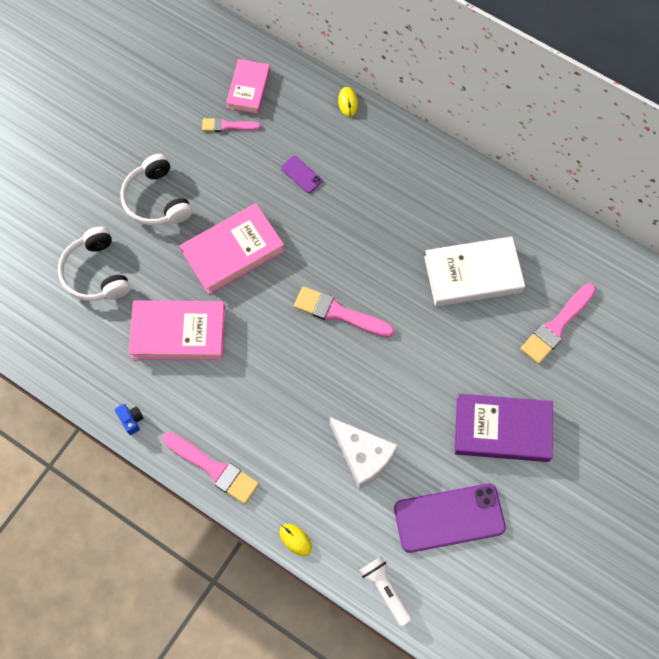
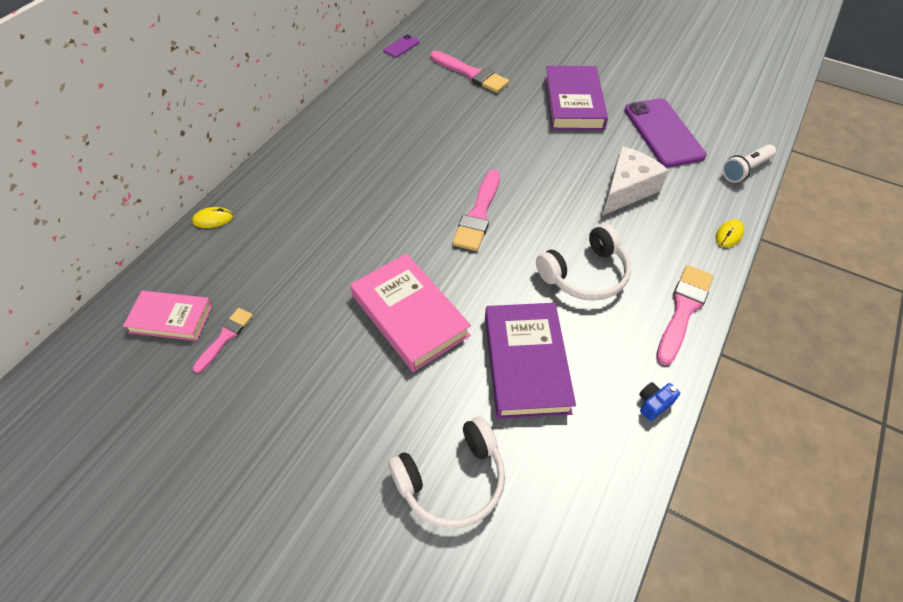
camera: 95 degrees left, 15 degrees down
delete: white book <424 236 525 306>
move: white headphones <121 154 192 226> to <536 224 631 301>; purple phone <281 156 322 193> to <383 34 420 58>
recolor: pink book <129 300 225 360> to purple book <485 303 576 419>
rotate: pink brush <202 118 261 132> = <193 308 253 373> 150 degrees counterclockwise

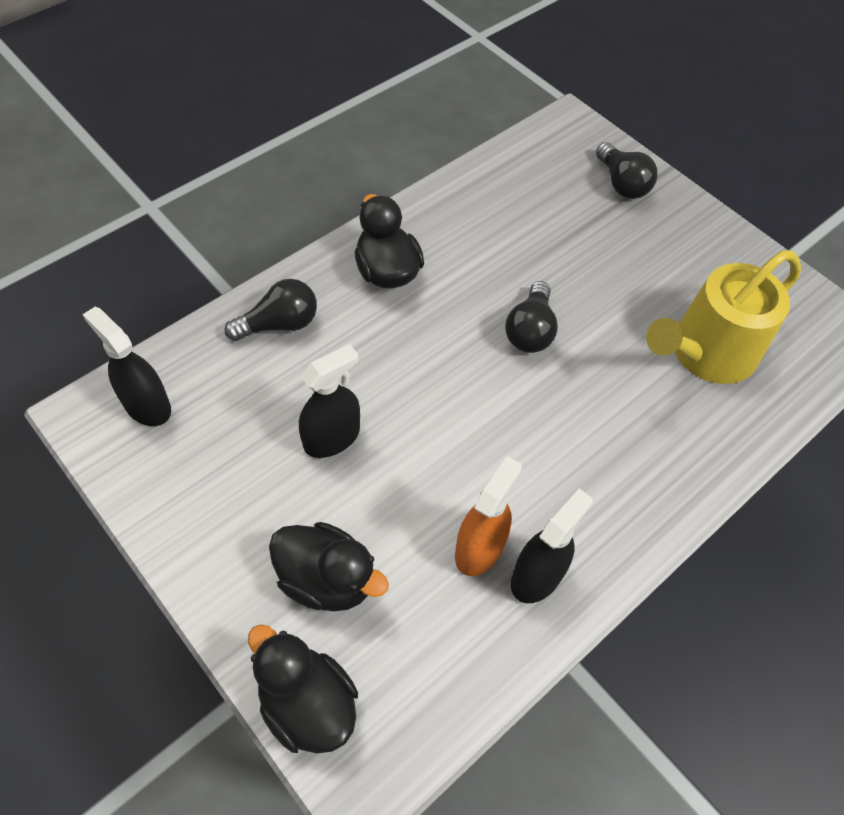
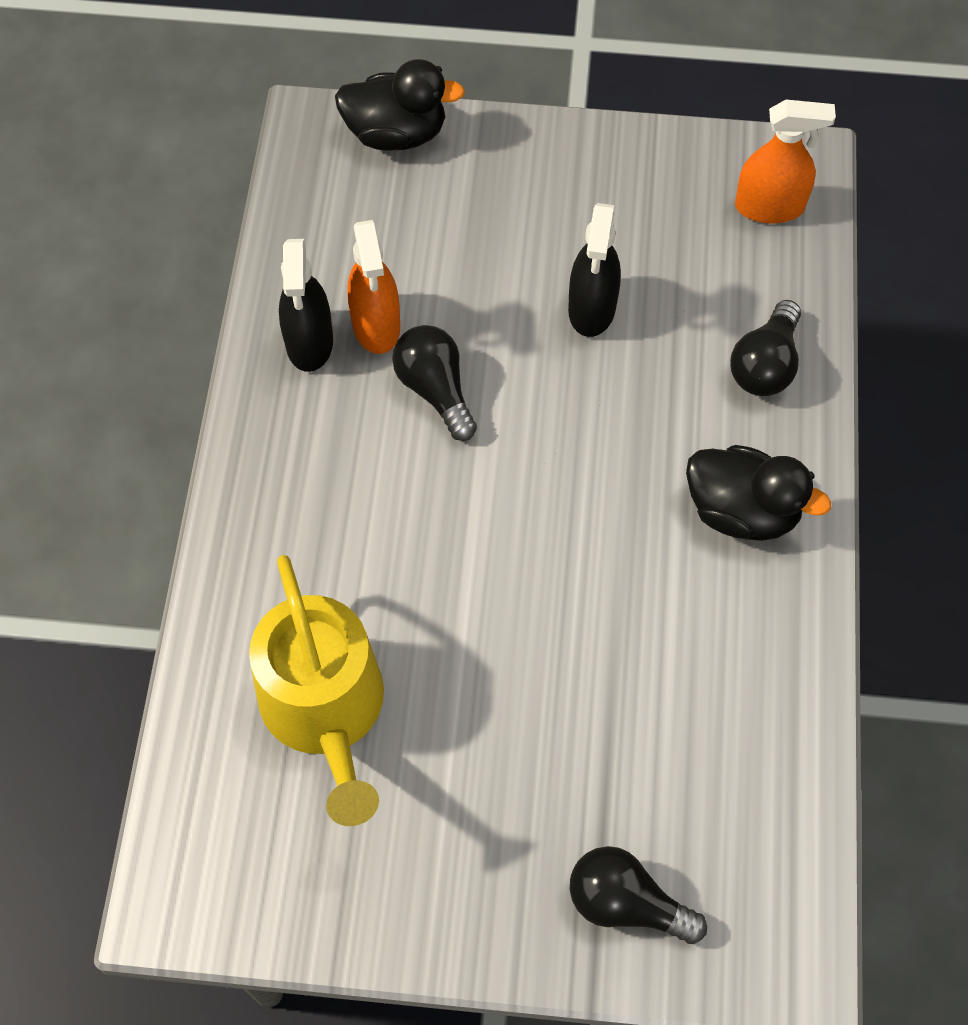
camera: 140 degrees right, 5 degrees up
delete: black duck <269 522 389 611>
move: black light bulb <505 281 558 353> to <392 325 477 441>
recolor: black spray bottle <82 307 171 426> to orange spray bottle <735 99 836 224>
rotate: yellow watering can <646 251 801 384> = <249 555 384 826> 150 degrees clockwise

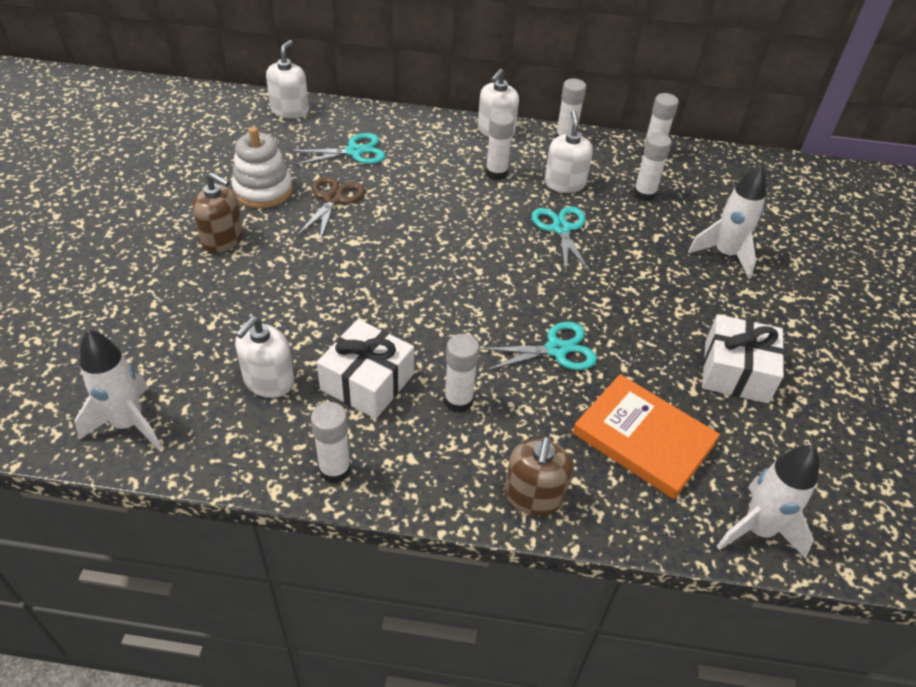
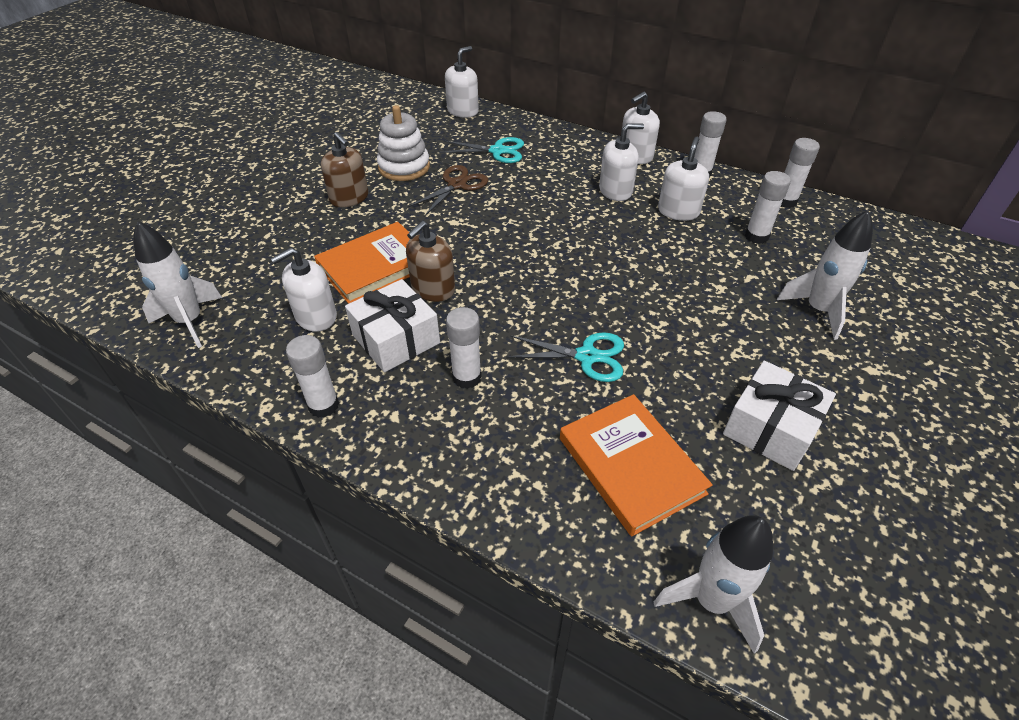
camera: 25 degrees right, 0 degrees up
delete: turquoise scissors <532 206 590 273>
insert: orange book <314 222 410 304>
move: brown soap dispenser <505 436 573 516> to <406 221 455 302>
replace: white glue stick <485 111 514 180> to white soap dispenser <599 123 644 201>

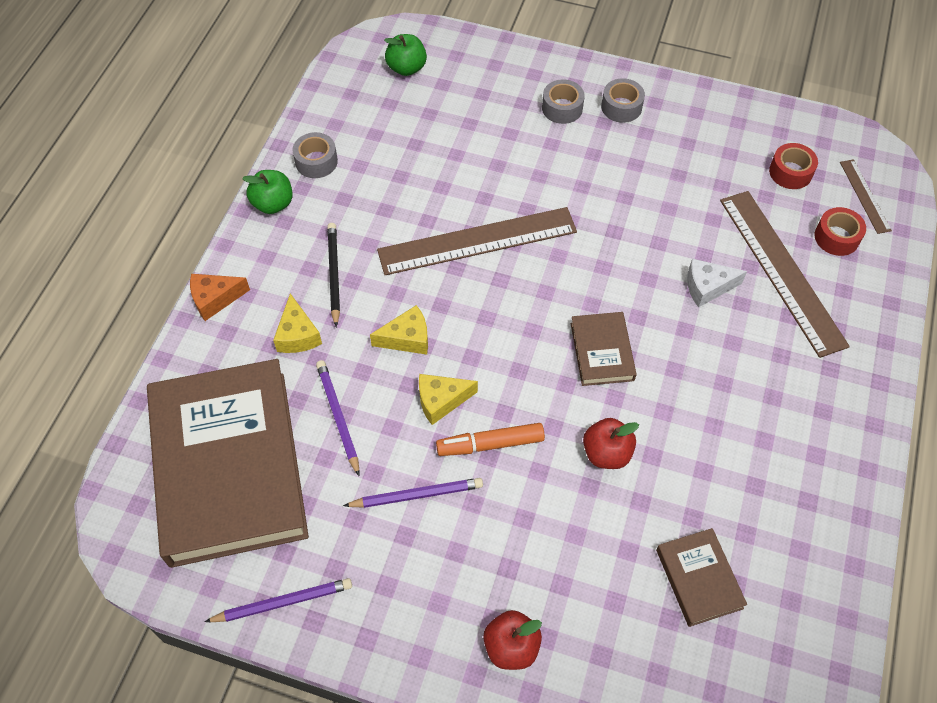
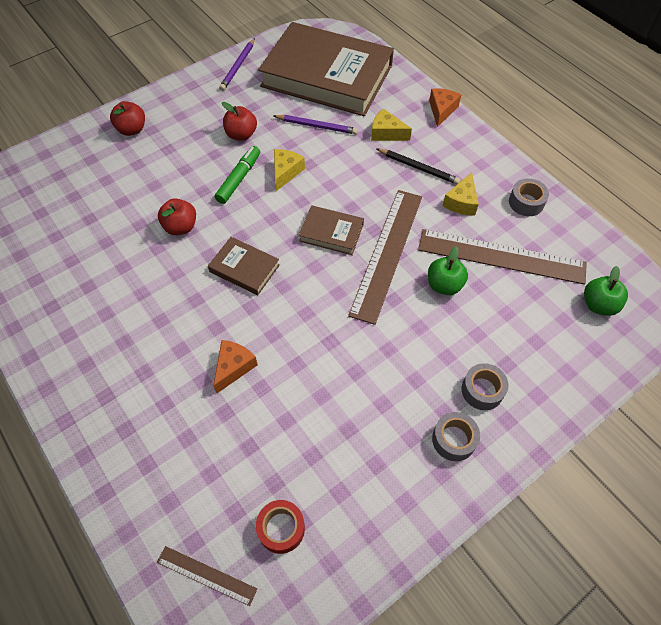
camera: 125 degrees right, 0 degrees up
delete: red tape <815 207 866 256>
move: green apple <242 170 293 214> to <428 246 468 295>; yellow cheese <370 305 428 355> to <443 172 479 215>; brown book <656 528 747 627> to <299 205 364 255>; brown ruler <720 191 850 358> to <418 229 587 285>
replace: purple pencil <343 478 483 508> to red apple <222 102 257 141>
recolor: orange marker <436 423 545 456> to green marker <215 146 260 204>; white cheese <687 259 747 307> to orange cheese <213 340 258 393>

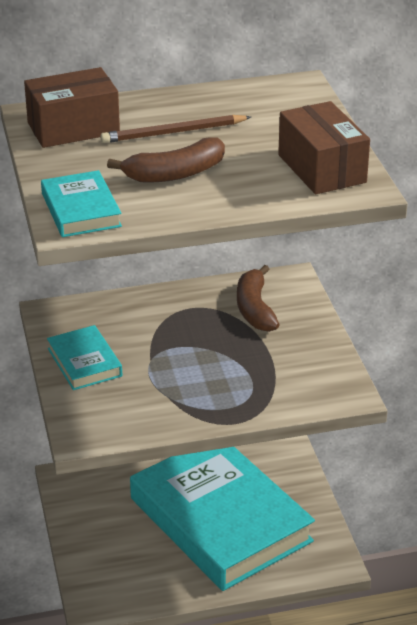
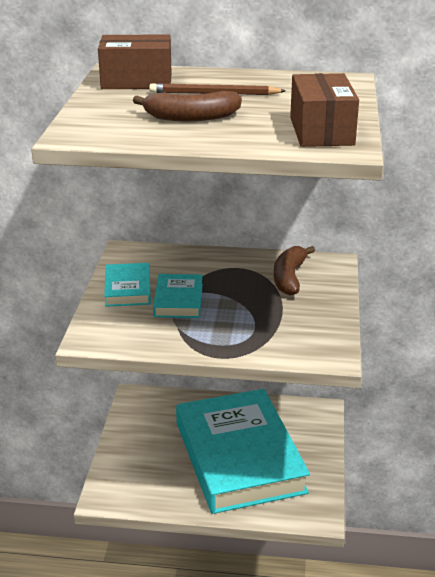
camera: 20 degrees right, 5 degrees down
move: turquoise book <41 170 122 237> to <153 274 203 318>

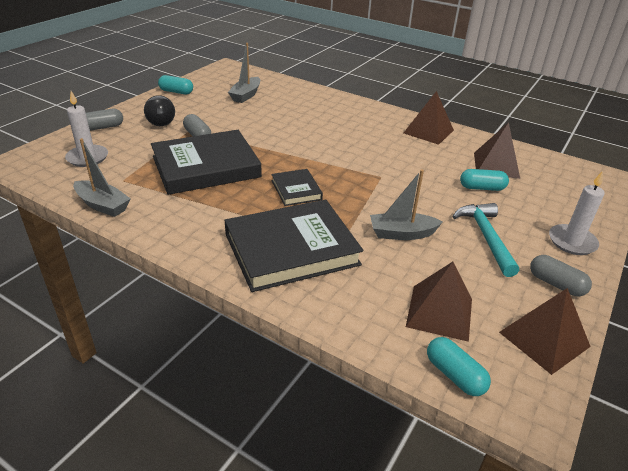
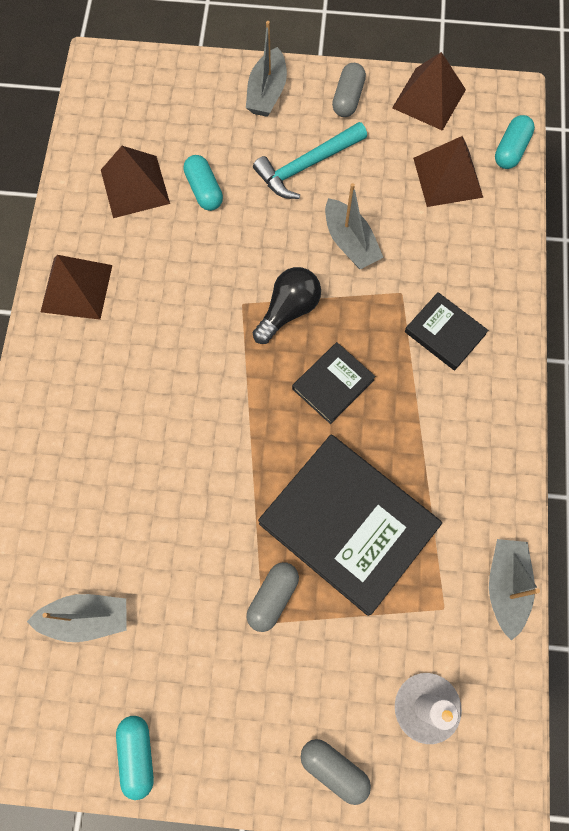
camera: 115 degrees left, 35 degrees up
move: black light bulb <144 95 175 126> to <253 267 321 344>
replace: white candle <549 171 605 255> to grey boat <246 21 287 117>
resize: black book <225 200 363 292> = <405 292 488 371> x0.49

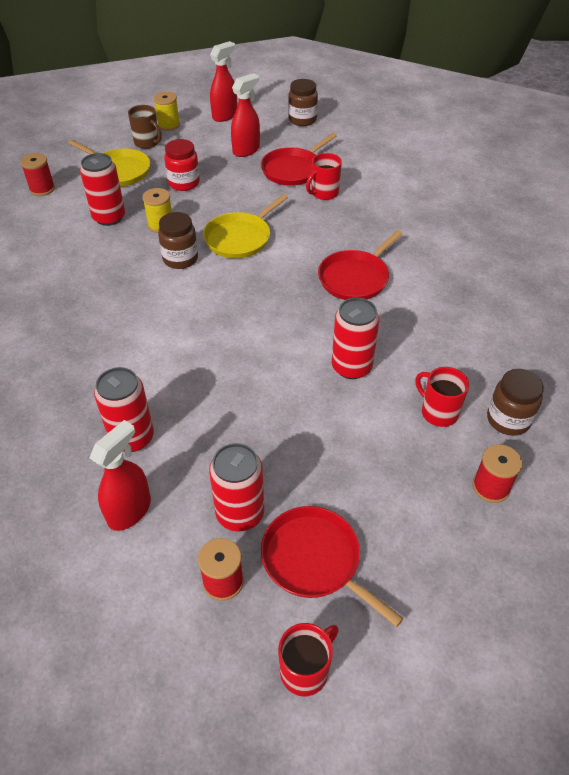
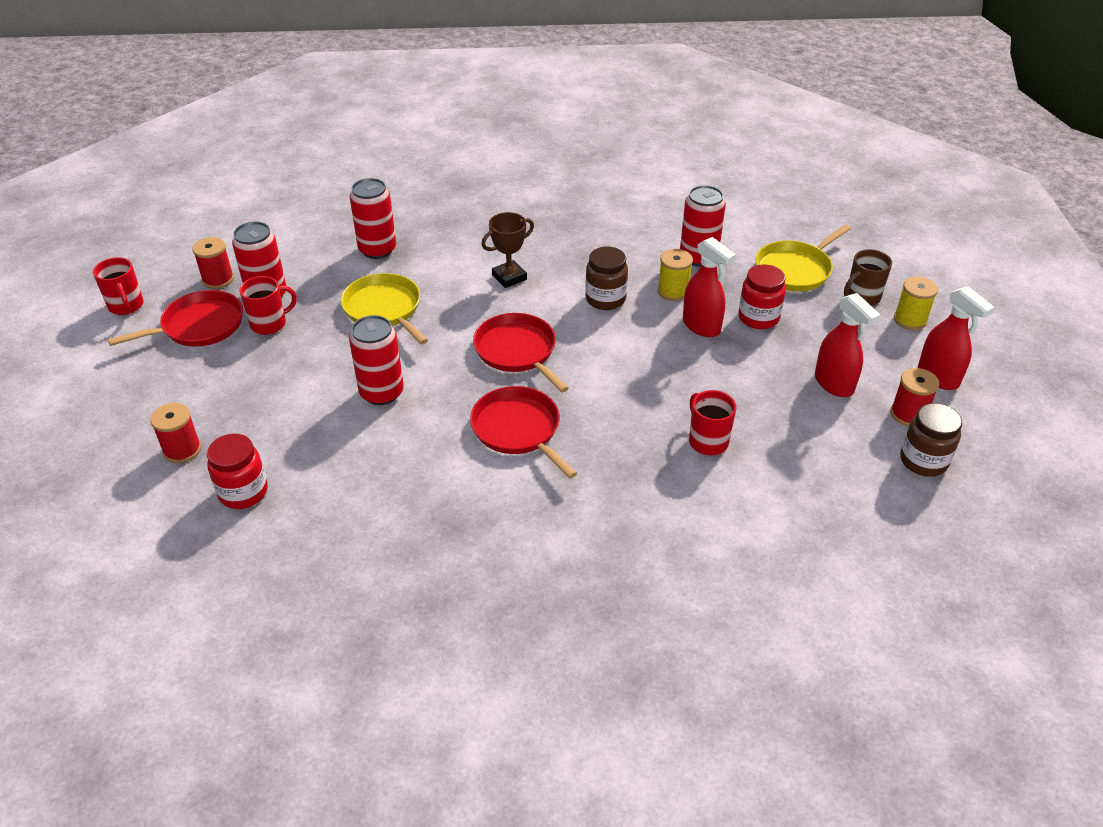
camera: 105 degrees right, 5 degrees down
insert: brown trophy <482 212 534 288>
move: red spool <20 153 55 196> to <891 368 939 426>; red spray bottle <90 420 151 531> to <683 237 736 337>; yellow pan <203 194 288 258> to <341 273 428 344>; red pan <261 133 337 186> to <473 313 569 393>; red mug <416 367 469 427> to <239 276 297 335>
recolor: brown jar <487 369 544 436> to red jar <207 434 268 509>

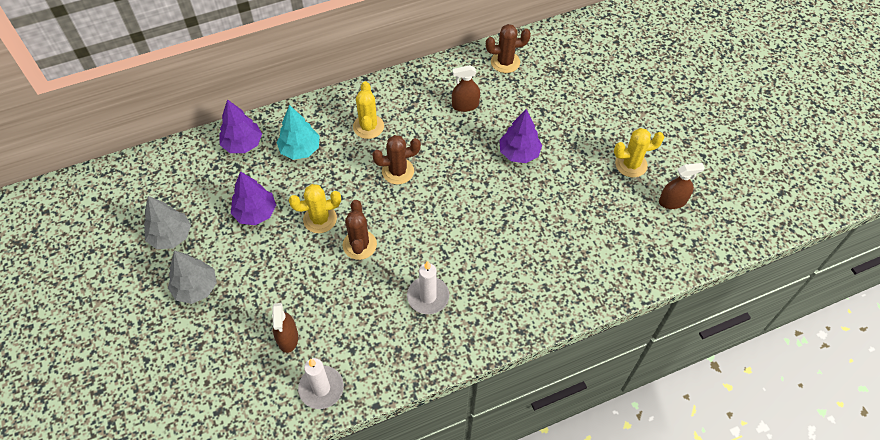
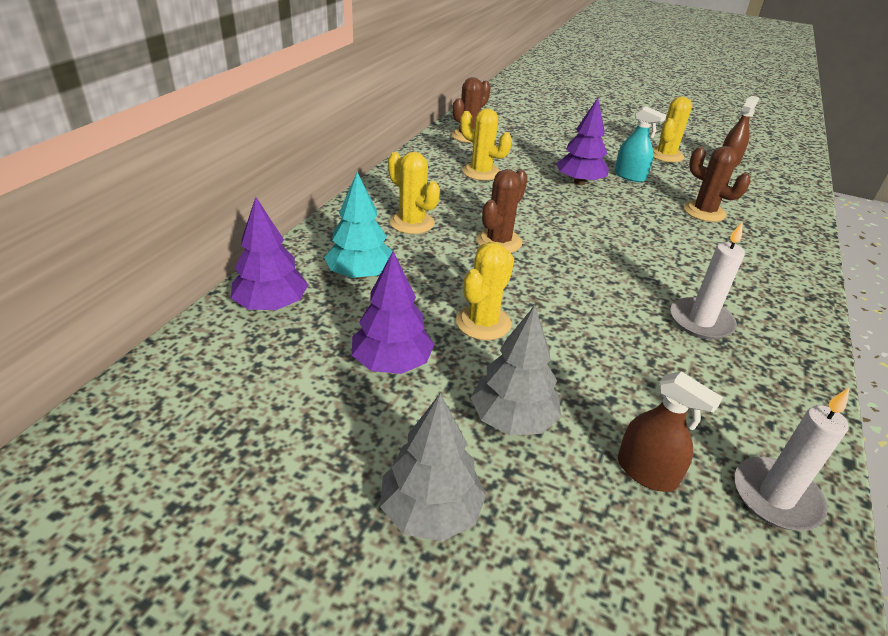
camera: 45 degrees left, 20 degrees down
insert: turquoise spray bottle <615 106 666 182>
move: grey tree <144 196 191 249> to <470 305 561 435>; brown cactus <342 200 377 260> to <684 146 751 222>
replace: brown spray bottle <452 65 480 112> to yellow cactus <460 108 512 181>

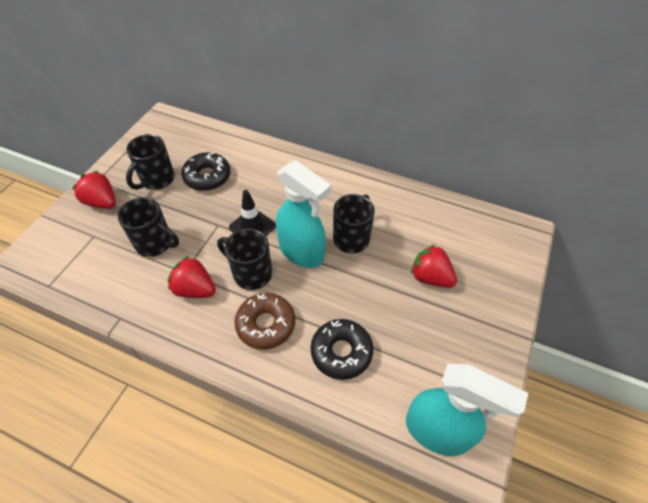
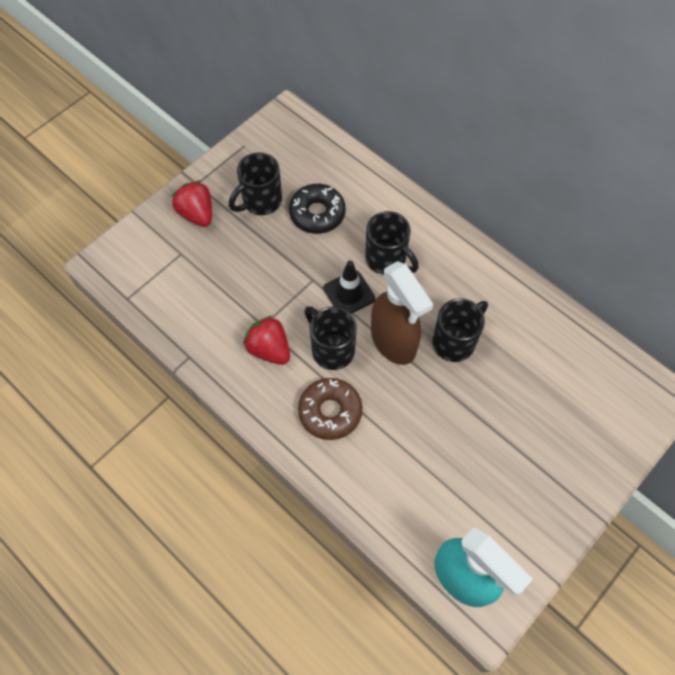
camera: 20 degrees right, 10 degrees up
delete: black donut <311 319 373 380>; red strawberry <411 244 457 288>
move: black mug <117 197 179 257> to <365 211 419 274>
recolor: turquoise spray bottle <276 160 331 268> to brown spray bottle <371 261 433 365>

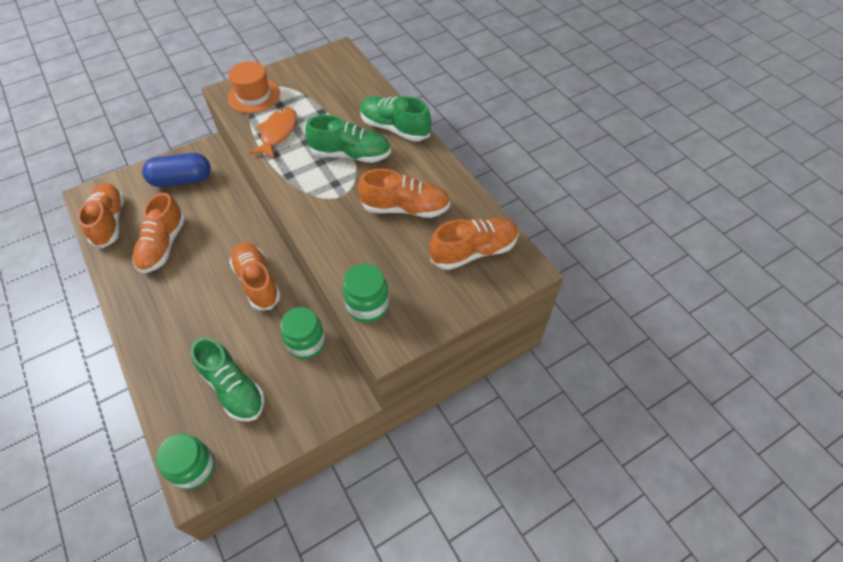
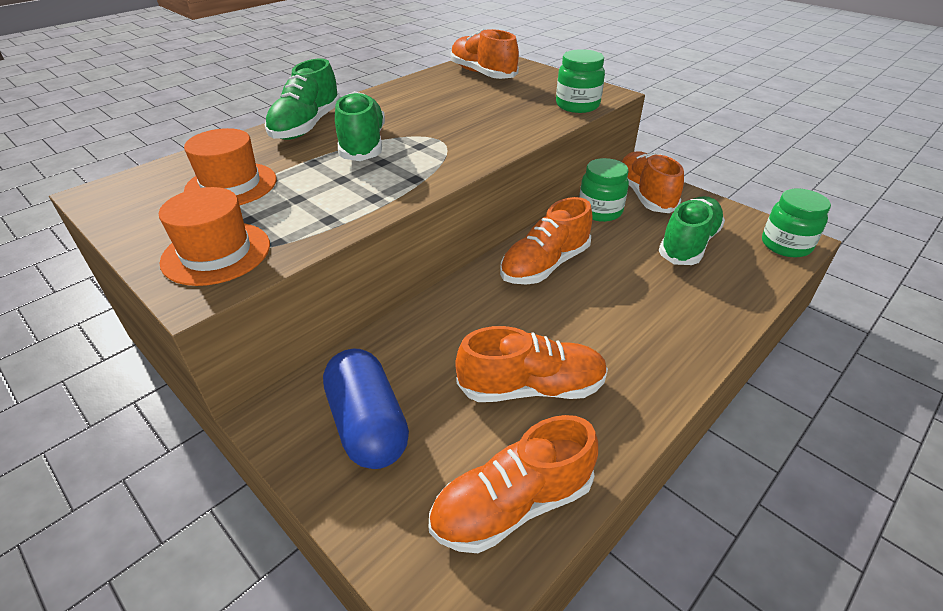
camera: 105 degrees left, 15 degrees down
delete: orange fish <249 107 297 159>
insert: orange hat <184 128 276 205>
move: orange shoe <358 169 450 218> to <622 151 684 213>

